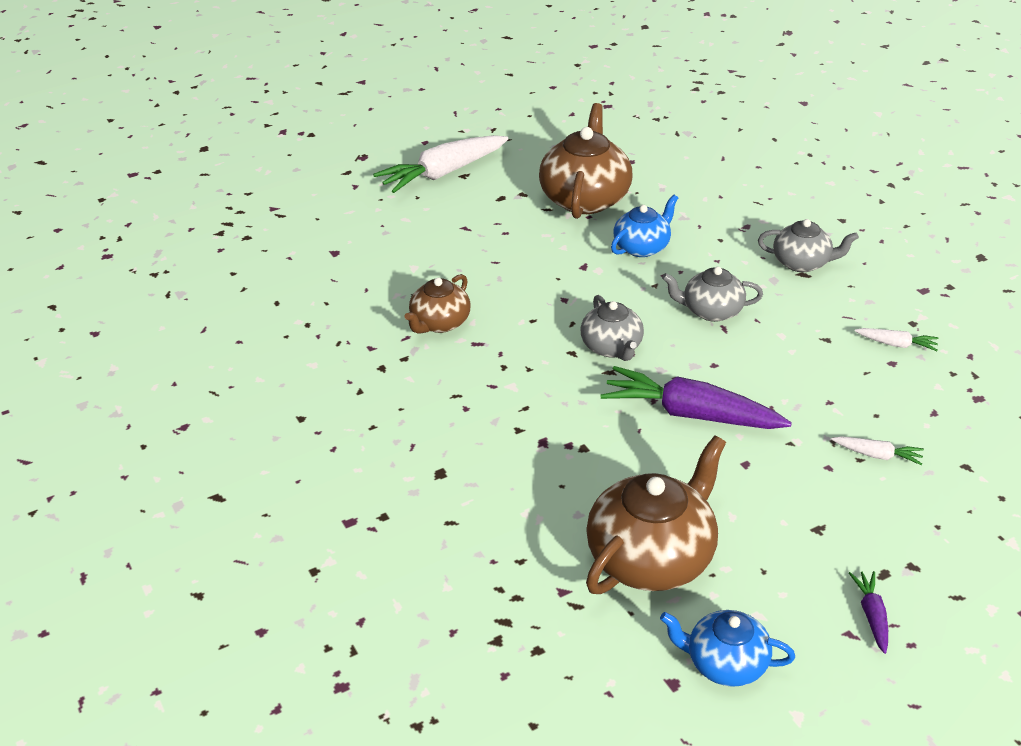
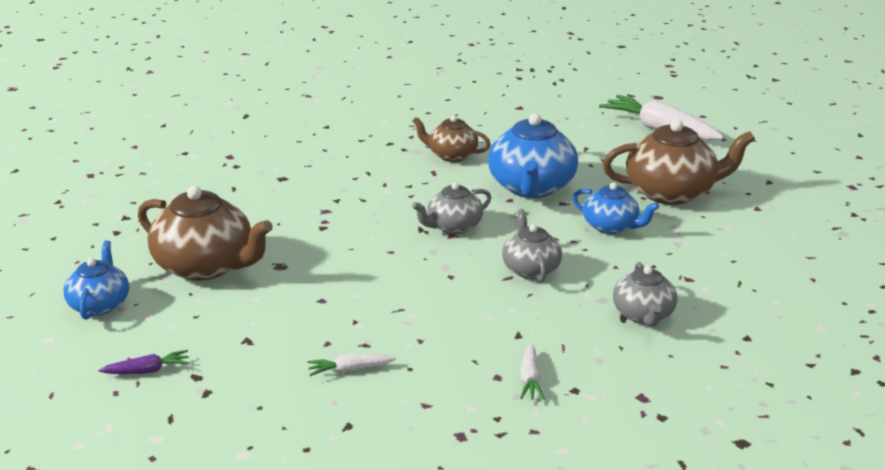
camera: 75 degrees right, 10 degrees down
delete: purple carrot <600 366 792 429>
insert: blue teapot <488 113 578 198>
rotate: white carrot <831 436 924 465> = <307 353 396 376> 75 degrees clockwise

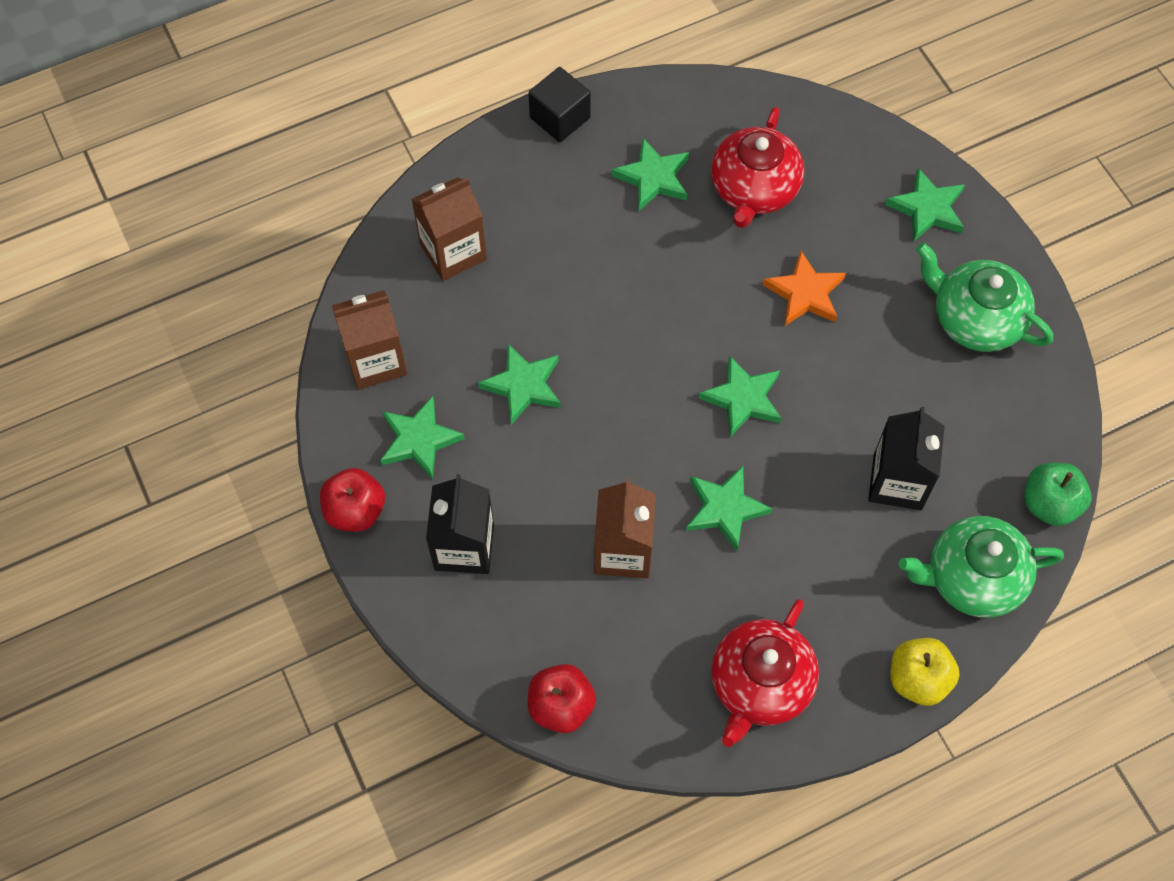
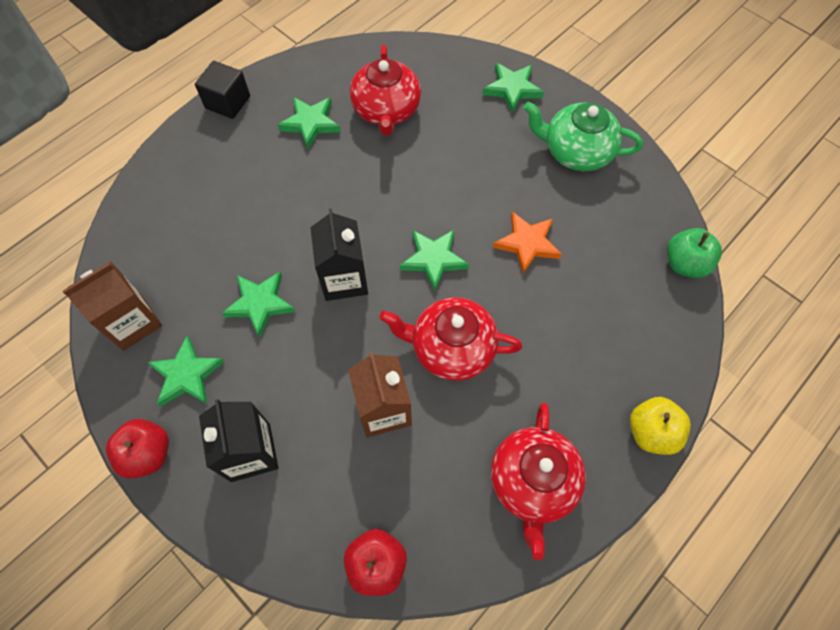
camera: 20 degrees left, 0 degrees up
delete: brown carton <411 177 487 281>; green teapot <898 516 1064 618>
move: orange star <763 251 846 326> to <493 212 562 274>; black carton <868 407 945 510> to <310 208 368 301>
replace: green star <686 466 773 551> to red teapot <379 297 523 381>

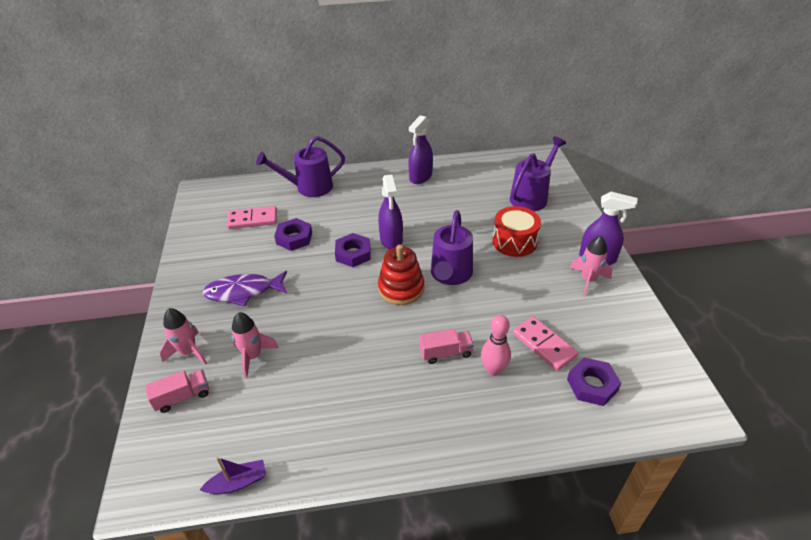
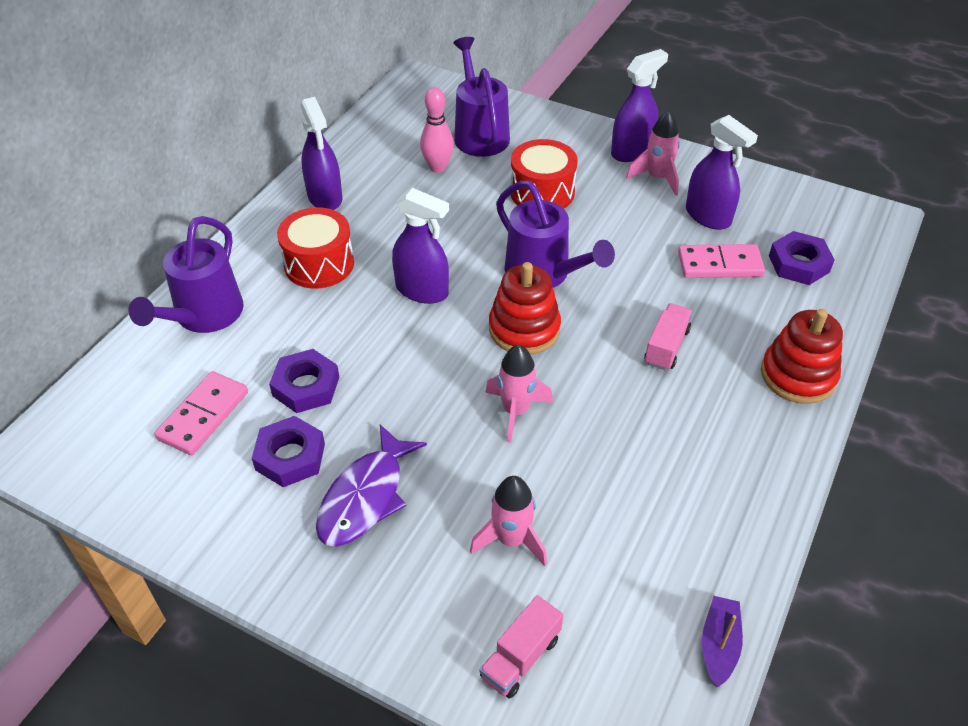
camera: 55 degrees left, 5 degrees up
insert: red drum <277 207 354 289>; purple spray bottle <686 115 758 230>; red stacking toy <761 309 843 404>
move: pink rocket <160 308 207 365> to <485 345 553 443>; purple nut <335 233 370 267> to <252 416 325 487>; pink bowling pin <481 315 511 376> to <420 87 454 173>
rotate: pink truck <145 370 209 413> = <480 595 563 699> 150 degrees counterclockwise

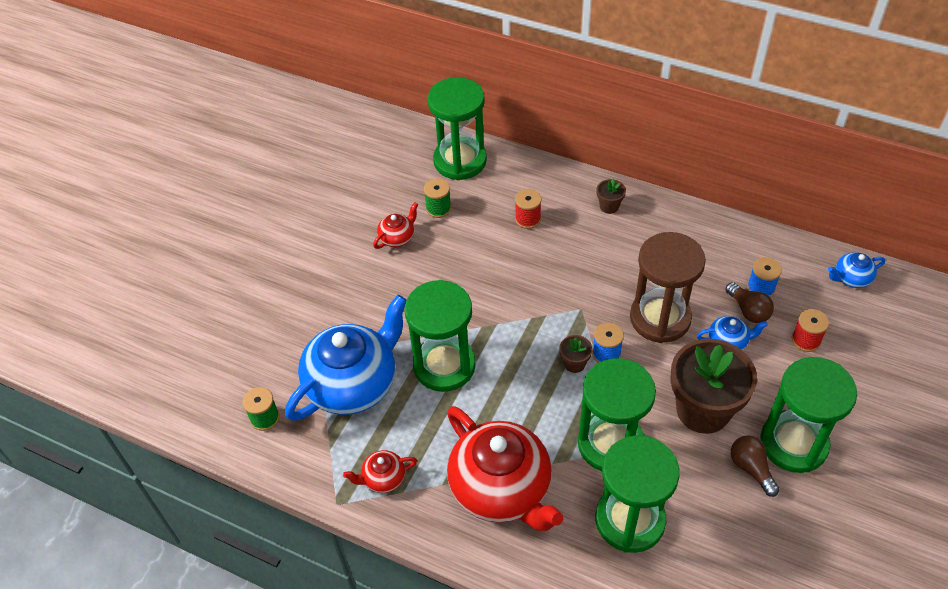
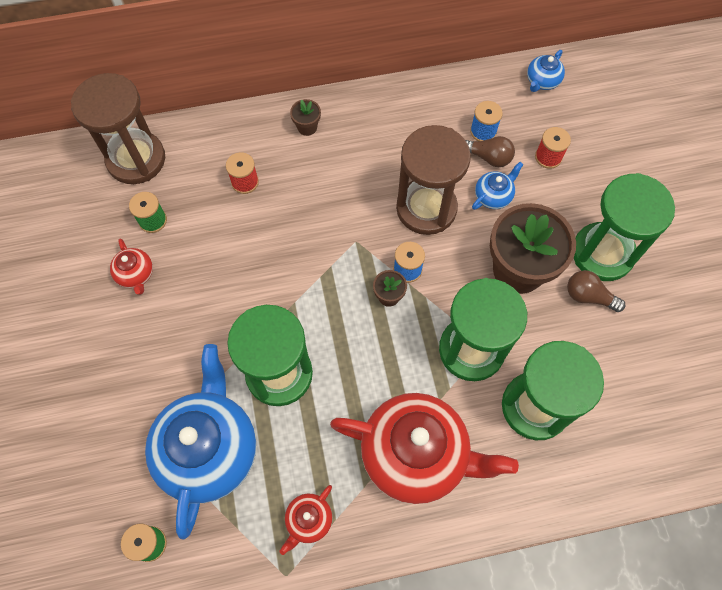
camera: 40 degrees left, 15 degrees up
recolor: green hourglass <428 77 487 180> to brown hourglass <71 73 165 184>
rotate: red teapot <373 202 418 249> = <110 239 153 295> 150 degrees clockwise

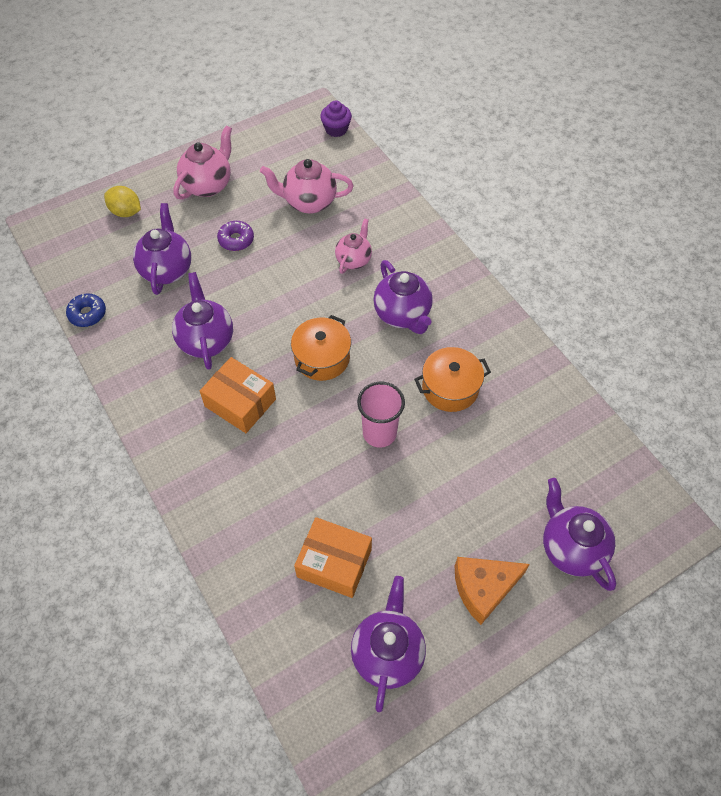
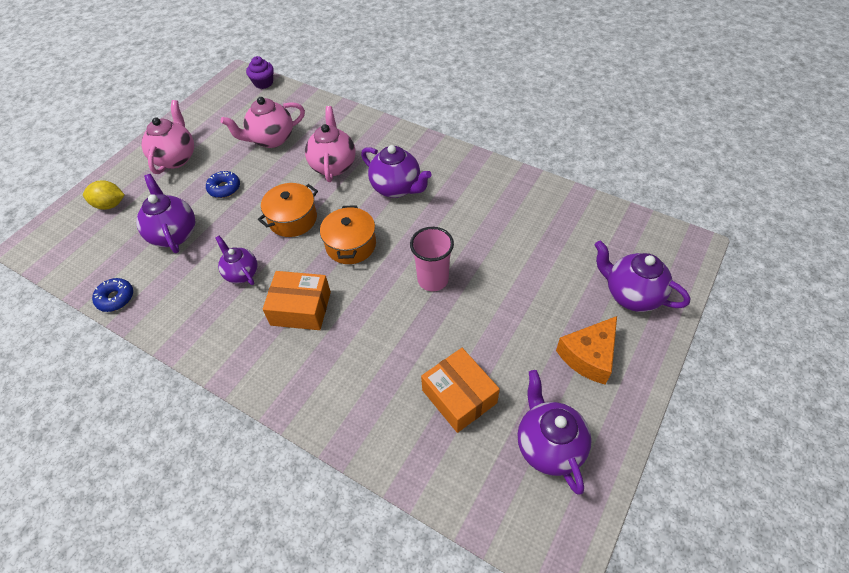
camera: 25 degrees left, 5 degrees down
move: orange pot <414 347 491 412> to <258 183 318 237>
recolor: purple donut <217 221 254 251> to blue donut <206 171 240 198>
rotate: orange box <294 517 372 598> = <421 348 500 433> 60 degrees clockwise
resize: purple teapot <172 272 233 370> = <216 236 257 285> x0.66; pink teapot <335 219 372 274> = <305 106 356 182> x1.52

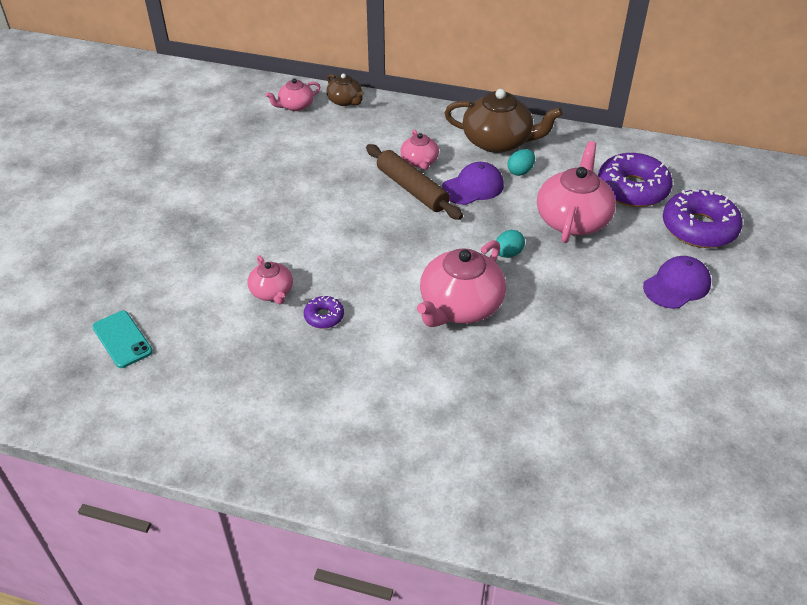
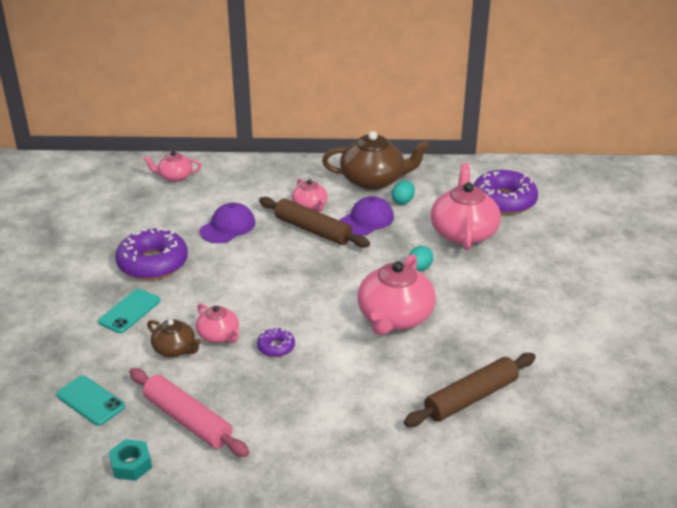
camera: 15 degrees left, 10 degrees down
insert: turquoise phone <98 289 160 333>; turquoise nut <109 439 152 481>; pink rolling pin <129 368 249 457>; brown rolling pin <404 353 536 427>
move: brown teapot <326 73 364 106> to <147 319 202 357>; purple cap <643 256 711 309> to <200 202 255 243>; purple donut <663 189 743 248> to <115 227 188 280>
rotate: pink teapot <266 78 320 111> = <143 151 202 182> 45 degrees clockwise

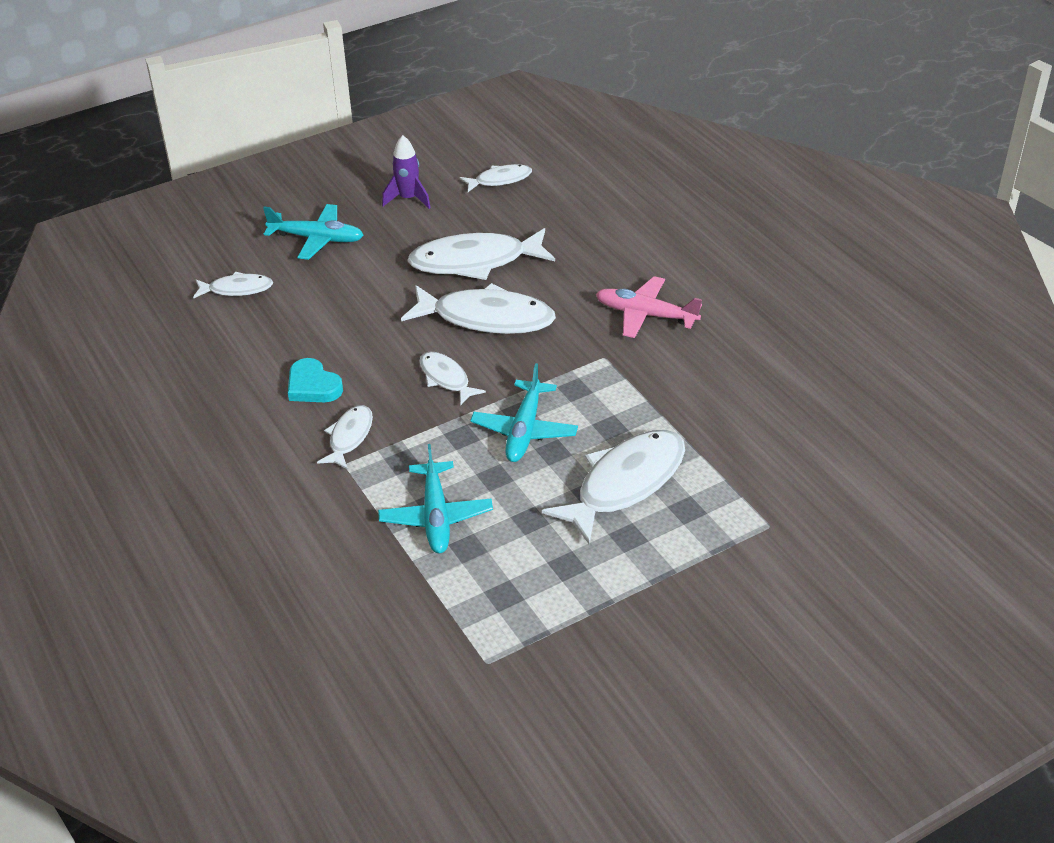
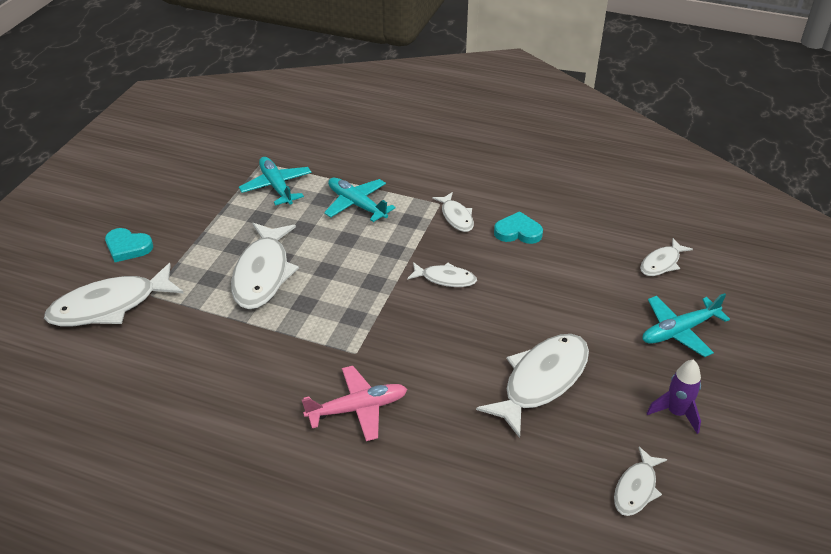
camera: 140 degrees right, 0 degrees up
insert: turquoise heart <105 228 153 262>
move: white fish <401 283 556 334> to <44 263 184 326>; turquoise plane <470 363 578 462> to <239 157 312 206>

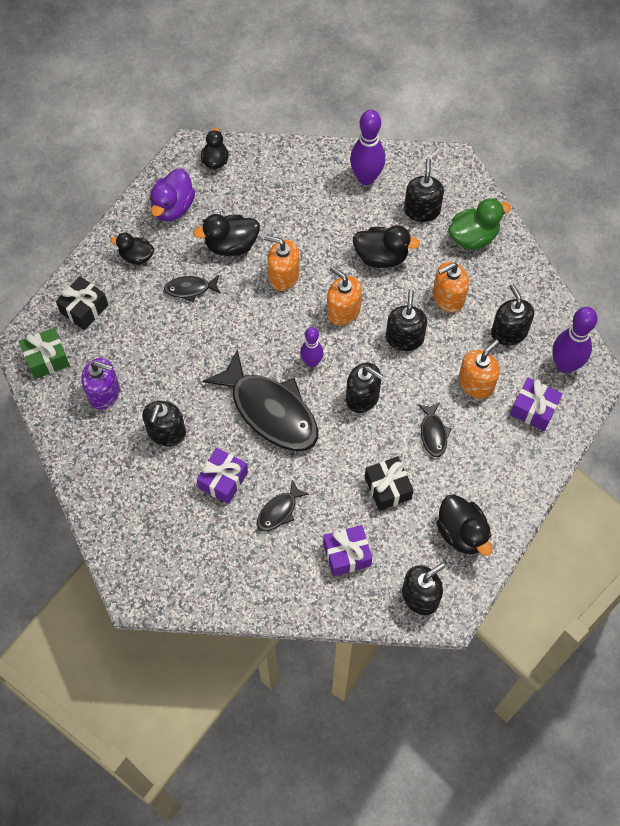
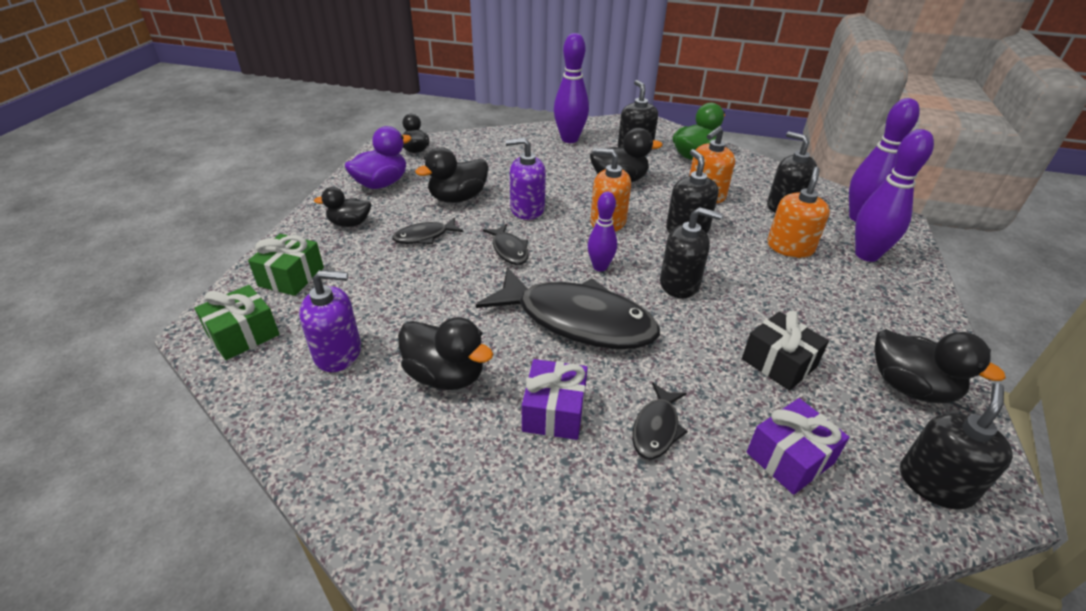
camera: 20 degrees left, 25 degrees down
move: black fish <418 402 452 457> to <483 224 529 265>
replace: black soap dispenser <142 401 186 446> to black duck <398 317 493 390>; purple gift <510 378 563 431> to purple bowling pin <855 129 934 262>
recolor: black gift <56 276 108 330> to green gift <248 234 324 296>; orange soap dispenser <264 235 299 291> to purple soap dispenser <505 137 546 220>
rotate: purple duck <150 168 195 221> = <345 126 412 189> 135 degrees counterclockwise

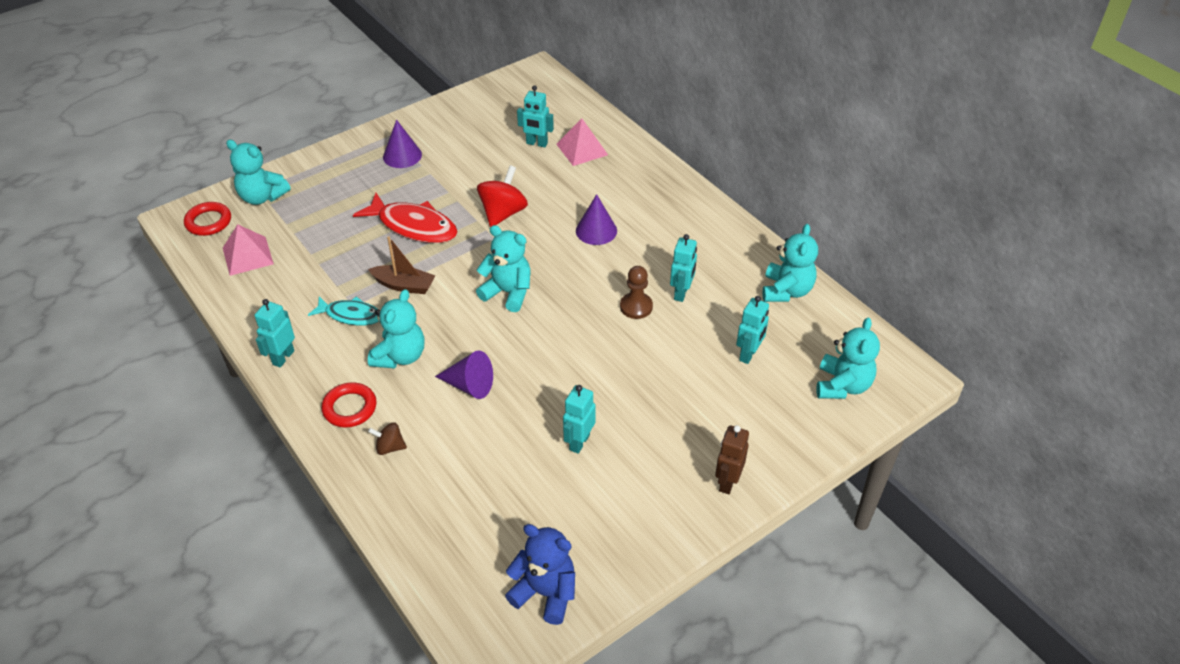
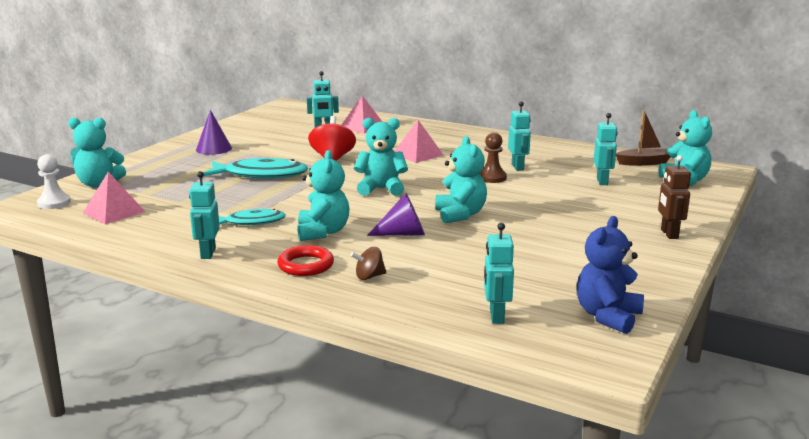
camera: 25 degrees left, 25 degrees down
move: brown boat <368 236 435 294> to <616 110 671 166>; turquoise robot <563 385 596 454> to <484 223 514 324>; turquoise teddy bear <762 224 818 302> to <435 136 487 223>
replace: red ring <184 202 231 236> to white pawn <37 154 71 209>; purple cone <576 194 617 245> to pink pyramid <394 120 443 163>
recolor: red fish <353 193 458 243> to turquoise fish <203 158 308 179>
rotate: blue teddy bear <505 524 575 625> = <577 216 644 334> 60 degrees counterclockwise

